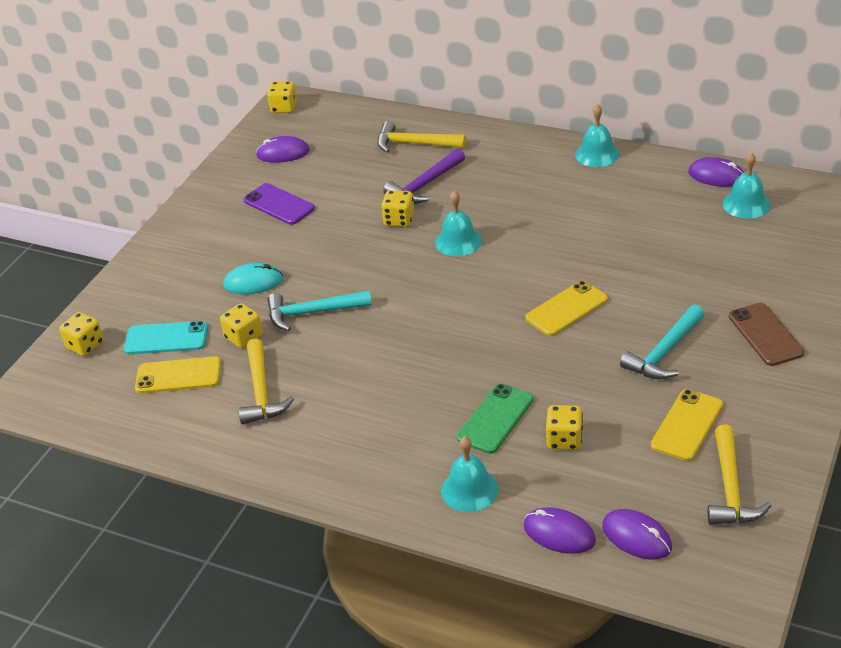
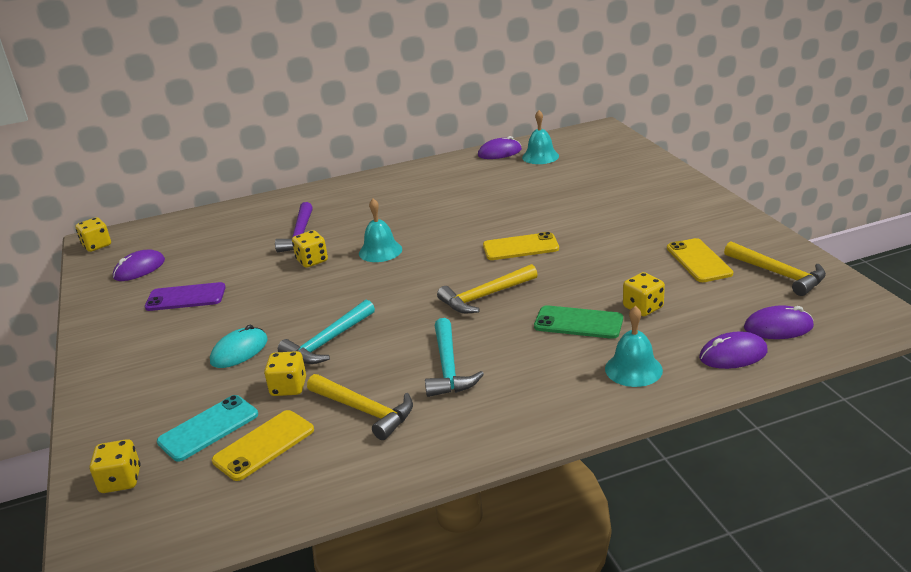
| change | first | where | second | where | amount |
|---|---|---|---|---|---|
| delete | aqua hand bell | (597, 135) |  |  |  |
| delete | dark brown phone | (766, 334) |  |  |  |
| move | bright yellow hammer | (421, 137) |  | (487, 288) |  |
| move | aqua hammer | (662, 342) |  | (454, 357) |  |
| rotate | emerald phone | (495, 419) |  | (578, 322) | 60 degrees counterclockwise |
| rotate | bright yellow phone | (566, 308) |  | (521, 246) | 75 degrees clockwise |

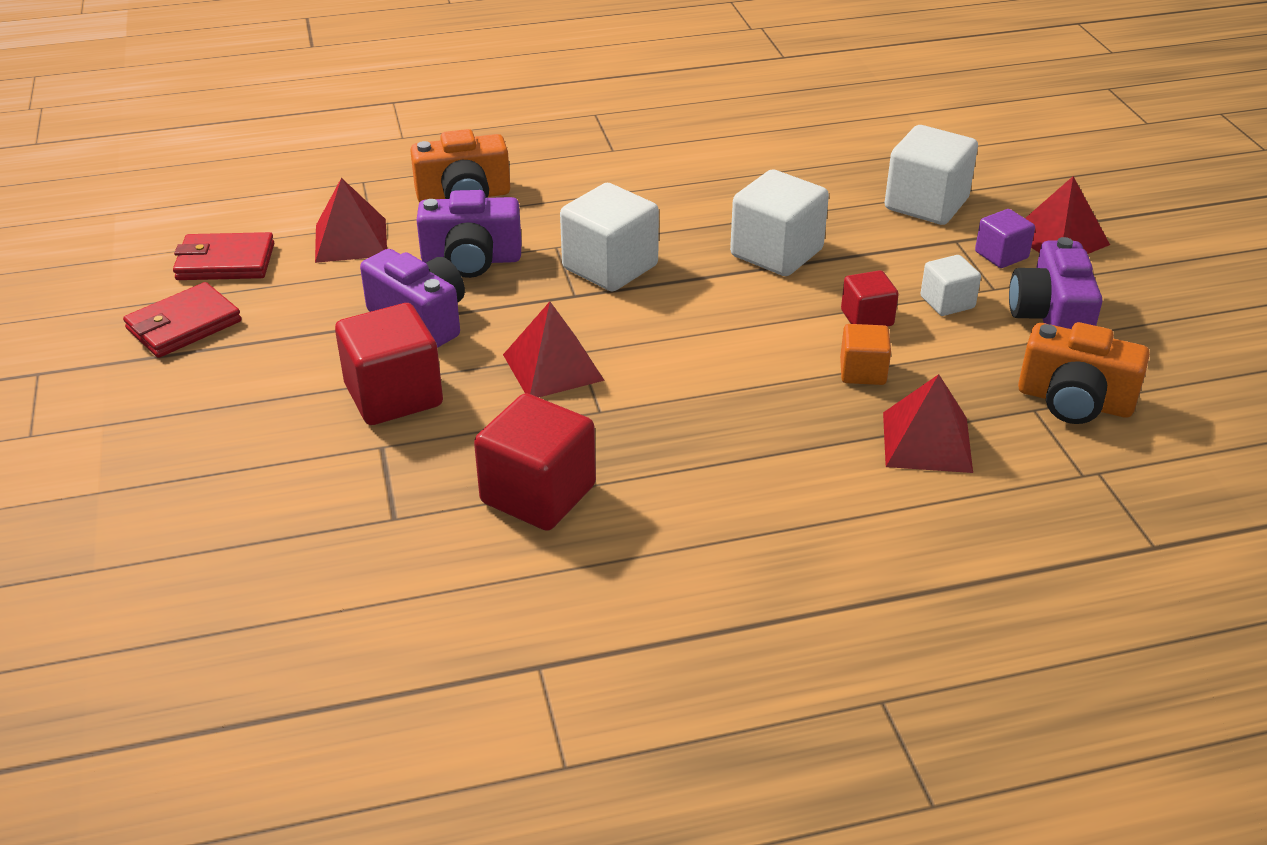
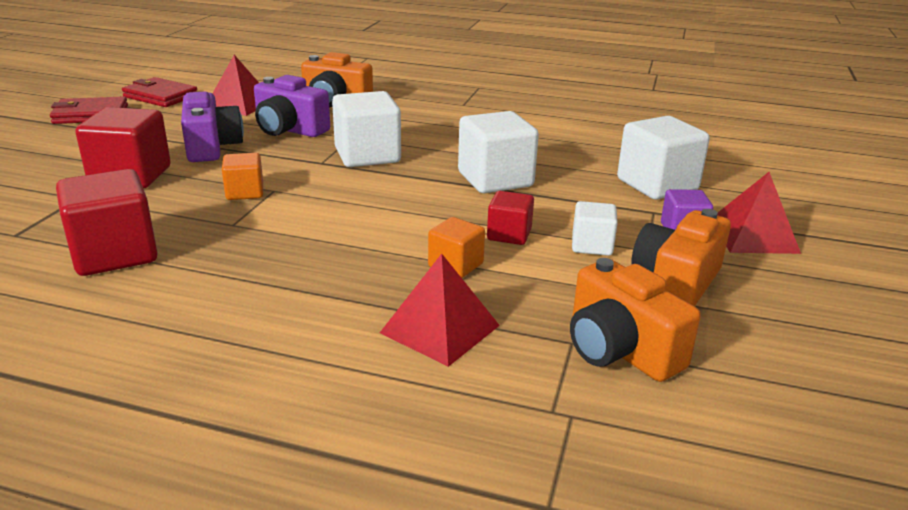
| change | first | where | second | where | amount |
|---|---|---|---|---|---|
| replace | scarlet solid pyramid | (554, 349) | bright orange cube | (242, 176) |  |
| recolor | purple compact camera | (1055, 283) | bright orange compact camera | (681, 257) |  |

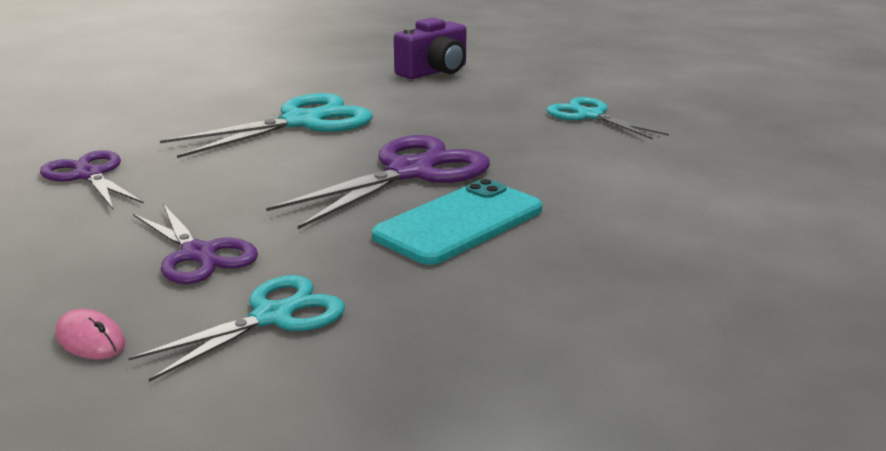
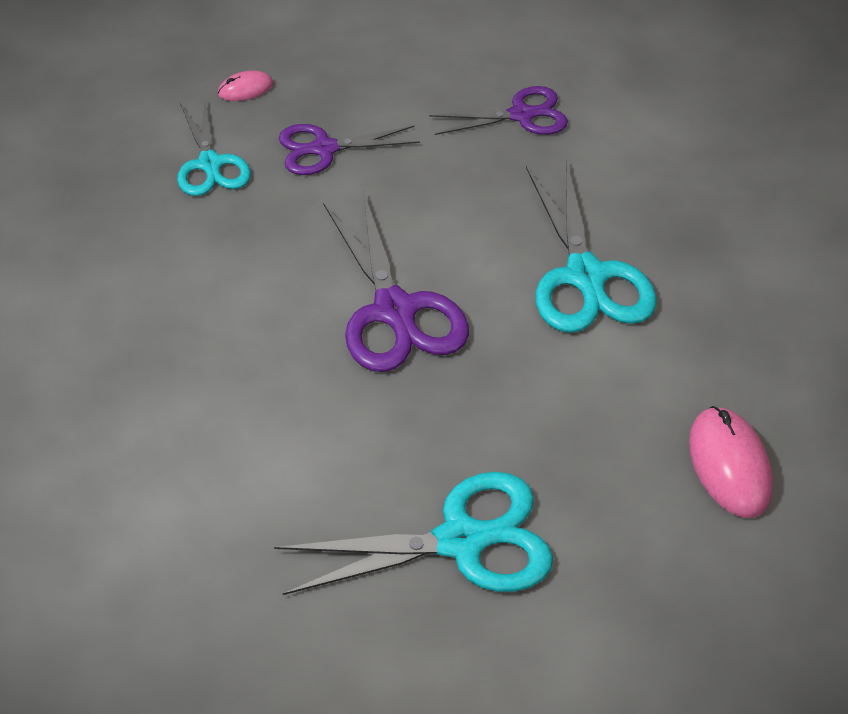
| change | first | where | second | where | amount |
|---|---|---|---|---|---|
| delete | aqua phone | (457, 222) |  |  |  |
| replace | purple compact camera | (430, 48) | pink computer mouse | (731, 462) |  |
| resize | aqua pair of scissors | (608, 118) |  | (413, 533) | x1.56 |

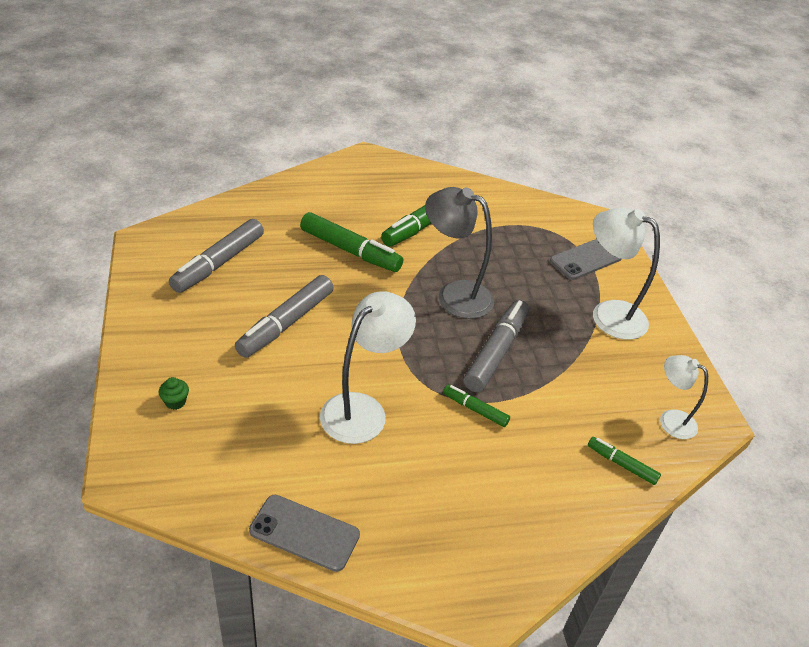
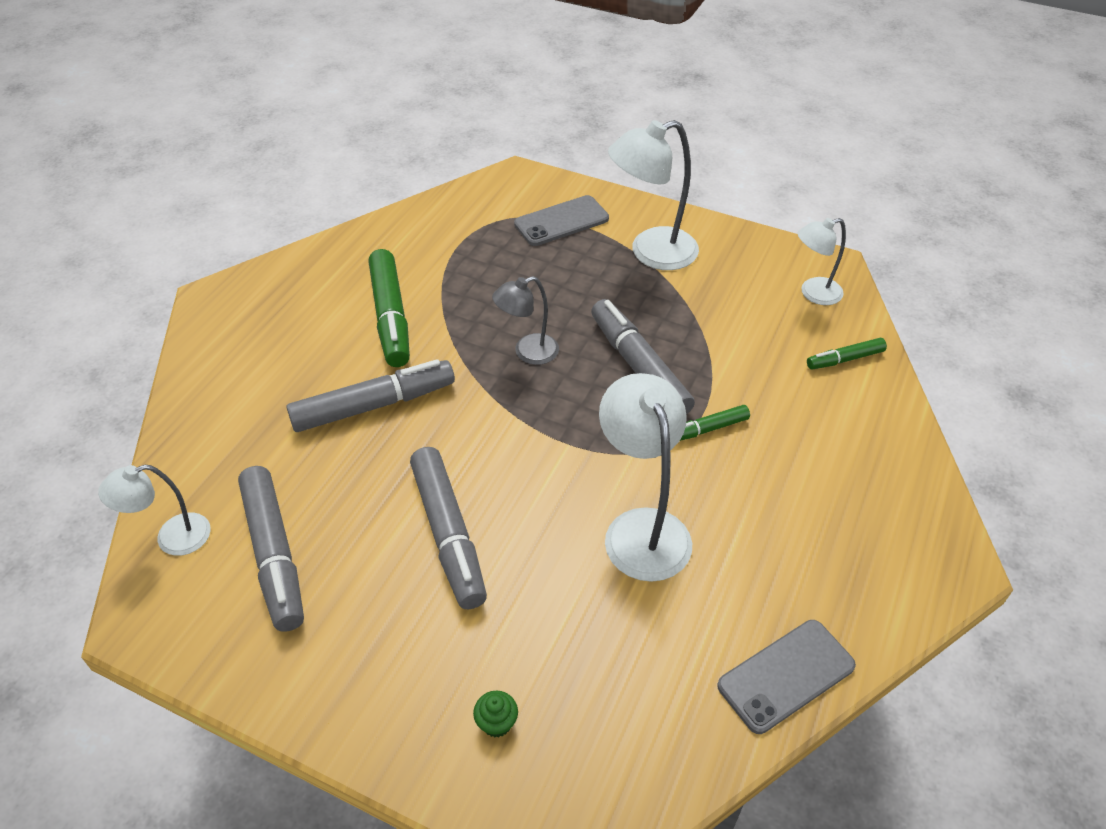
| change | first | where | second | where | amount |
|---|---|---|---|---|---|
| insert |  |  | white lamp | (154, 510) |  |
| recolor | emerald marker pen | (351, 242) | ash-grey marker pen | (370, 395) |  |
| rotate | ash-grey phone | (586, 259) |  | (561, 220) | 60 degrees clockwise |
| resize | ash-grey lamp | (459, 253) |  | (525, 320) | x0.60 |

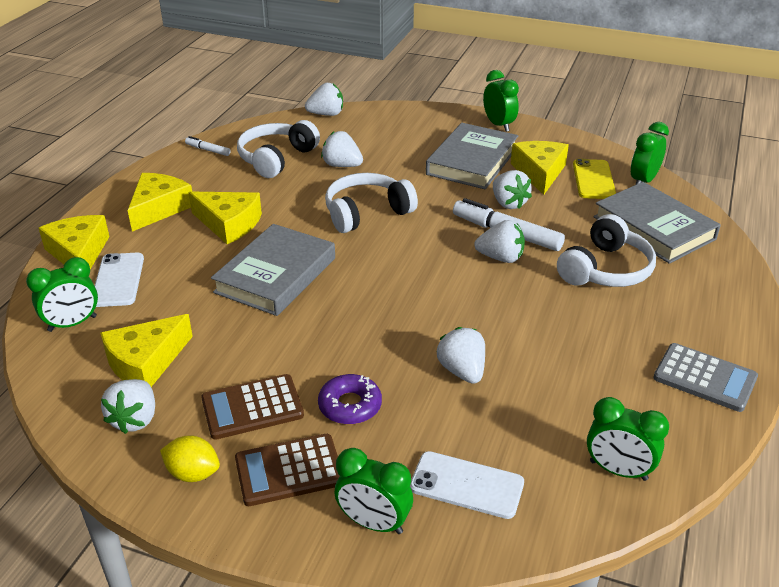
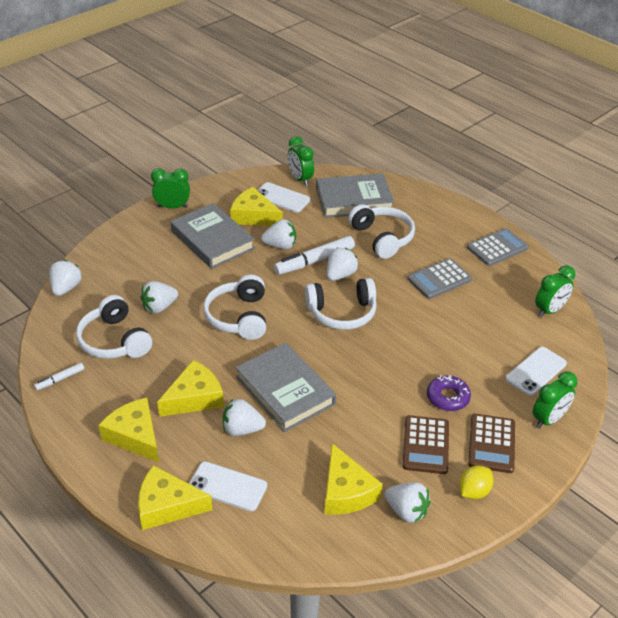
| change | first | where | second | where | amount |
|---|---|---|---|---|---|
| delete | emerald alarm clock | (62, 294) |  |  |  |
| insert |  |  | white headset | (341, 304) |  |
| insert |  |  | ash-grey calculator | (440, 278) |  |
| move | white berry | (461, 355) |  | (244, 417) |  |
| recolor | bright yellow phone | (594, 179) | white phone | (284, 197) |  |

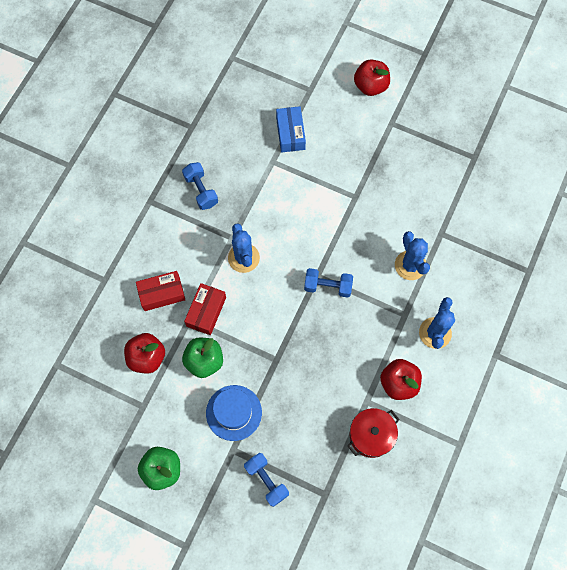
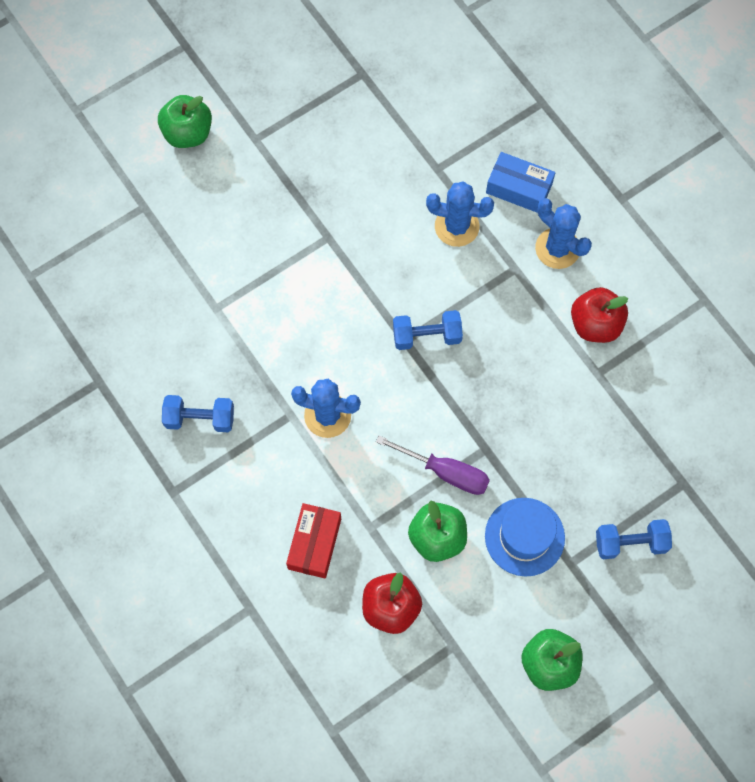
| change | first | where | second | where | amount |
|---|---|---|---|---|---|
| delete | scarlet box | (205, 309) |  |  |  |
| delete | scarlet cooking pot | (374, 433) |  |  |  |
| insert |  |  | purple screwdriver | (433, 465) |  |
| move | cobalt box | (291, 129) |  | (520, 182) |  |
| recolor | scarlet toy apple | (372, 77) | emerald toy apple | (185, 121) |  |
| rotate | cobalt hand weight | (328, 283) |  | (428, 330) | 45 degrees clockwise |

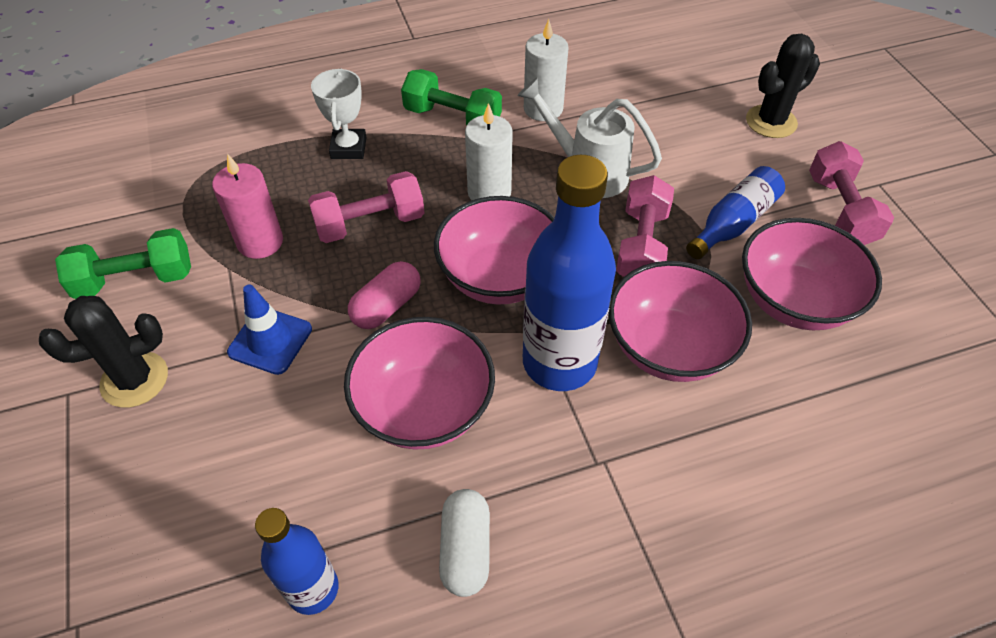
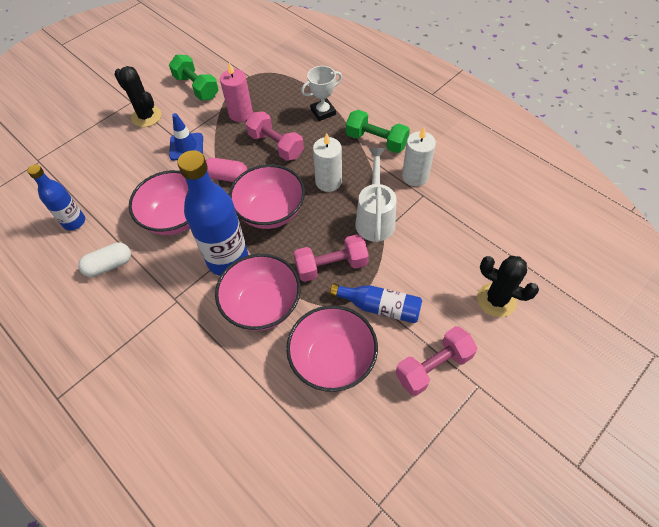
| change | first | where | second | where | amount |
|---|---|---|---|---|---|
| rotate | emerald hand weight | (451, 97) |  | (378, 131) | 60 degrees counterclockwise |

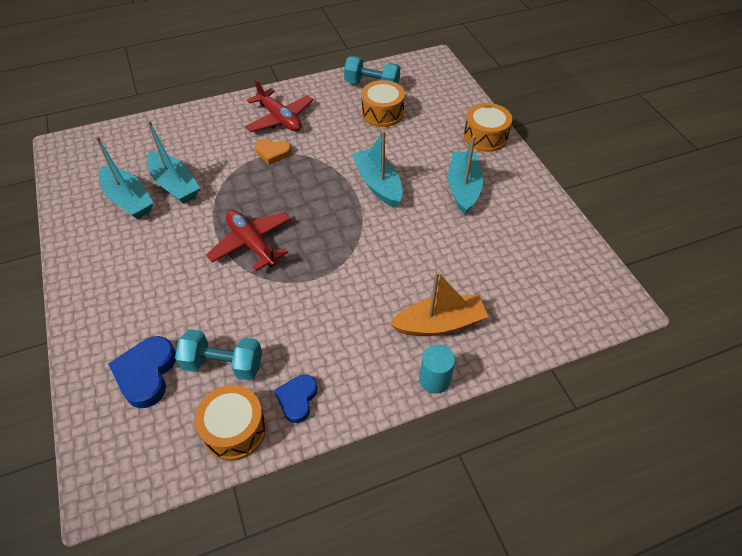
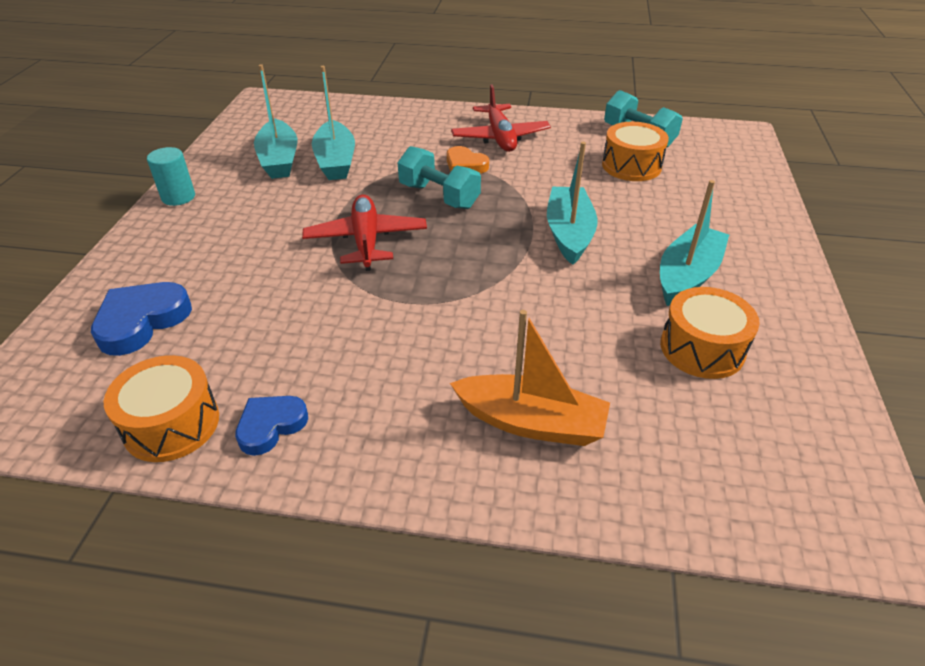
| change | first | where | second | where | amount |
|---|---|---|---|---|---|
| move | aqua hand weight | (218, 355) |  | (439, 177) |  |
| move | aqua cylinder shape | (437, 369) |  | (171, 176) |  |
| move | bright orange toy drum | (488, 127) |  | (710, 333) |  |

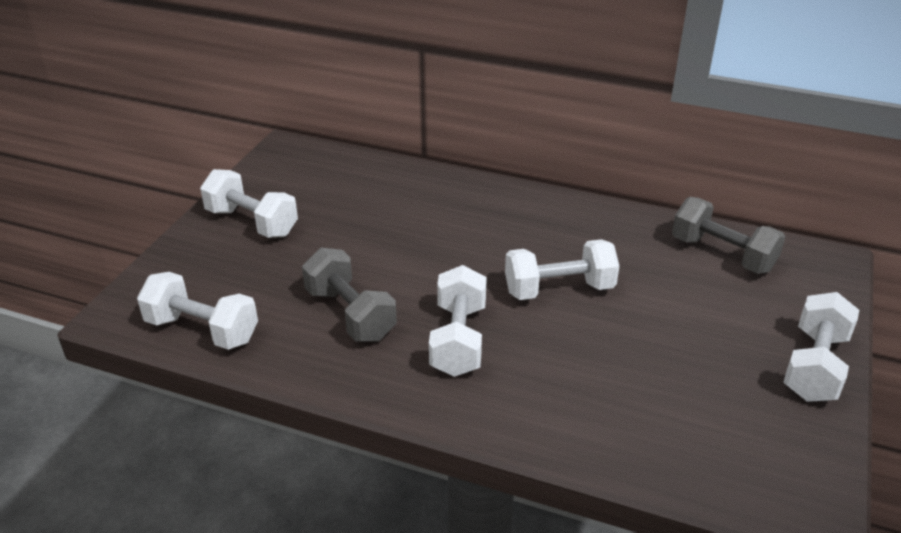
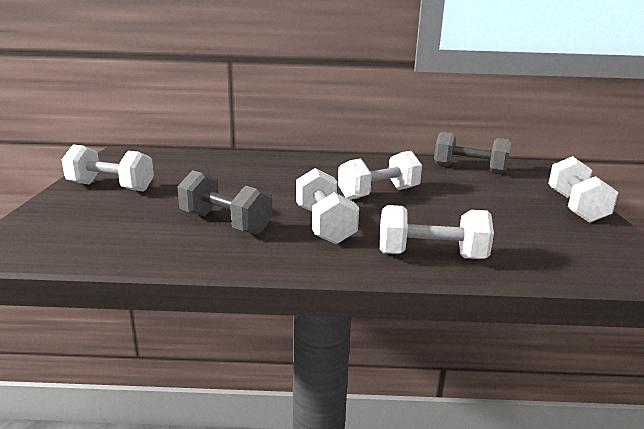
| change | first | where | second | where | amount |
|---|---|---|---|---|---|
| move | white hand weight | (197, 311) |  | (436, 232) |  |

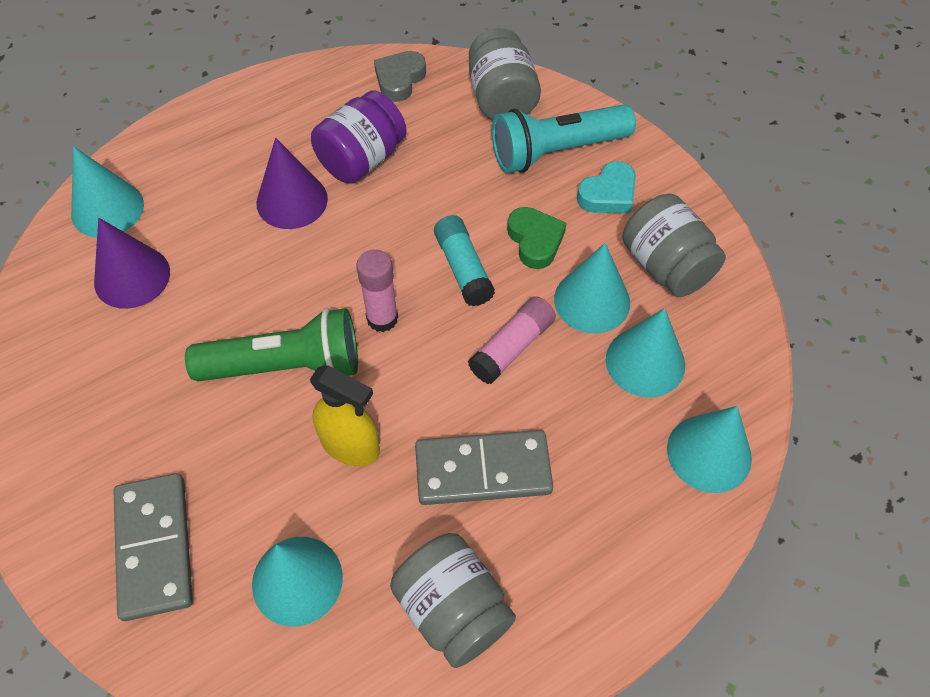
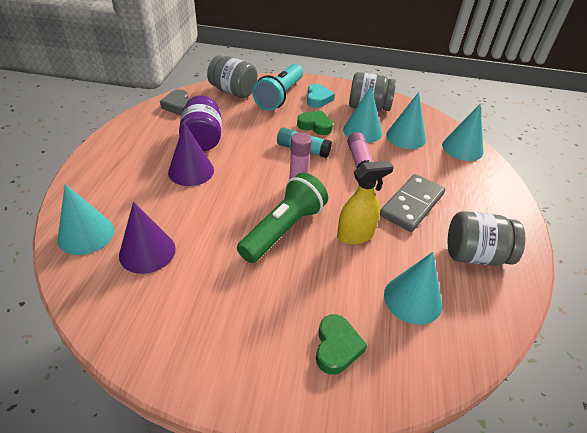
| change | first | where | second | where | amount |
|---|---|---|---|---|---|
| replace | ash-grey domino tile | (153, 547) | emerald love heart | (341, 344) |  |

